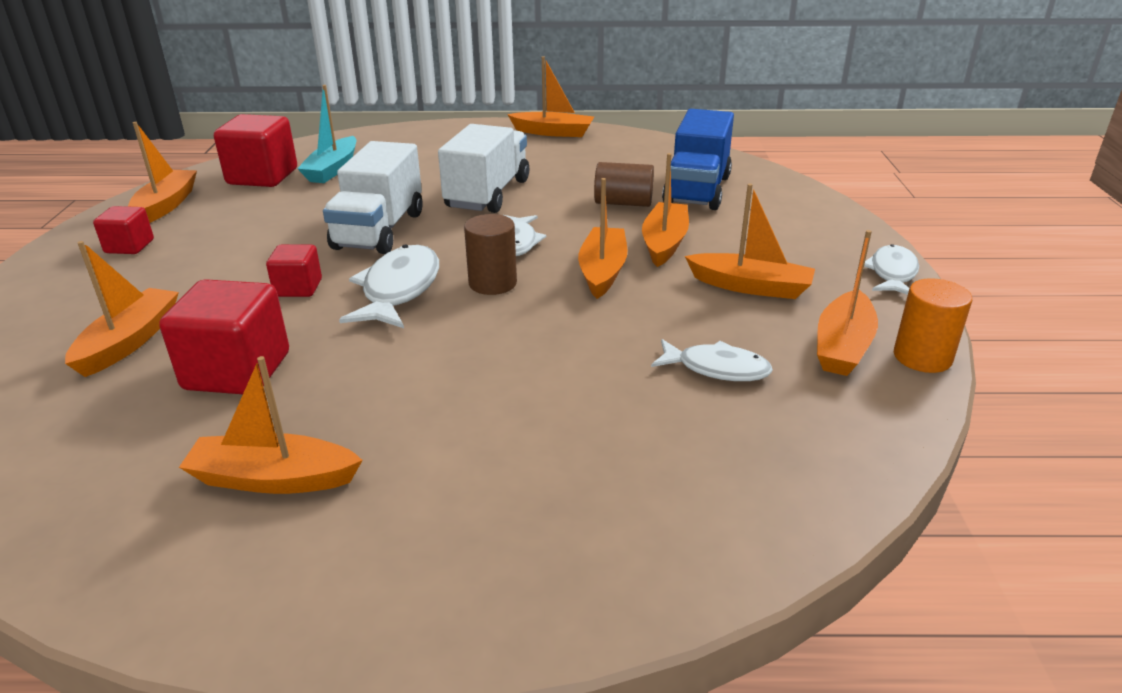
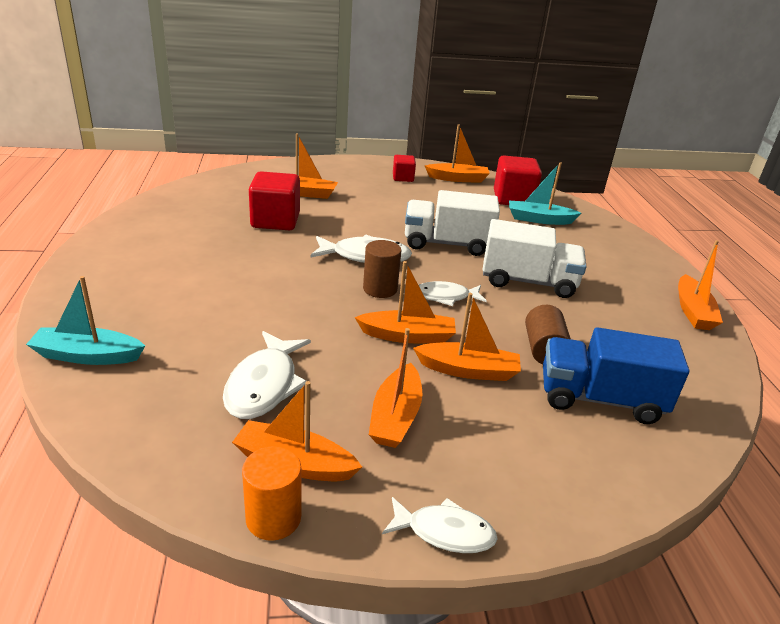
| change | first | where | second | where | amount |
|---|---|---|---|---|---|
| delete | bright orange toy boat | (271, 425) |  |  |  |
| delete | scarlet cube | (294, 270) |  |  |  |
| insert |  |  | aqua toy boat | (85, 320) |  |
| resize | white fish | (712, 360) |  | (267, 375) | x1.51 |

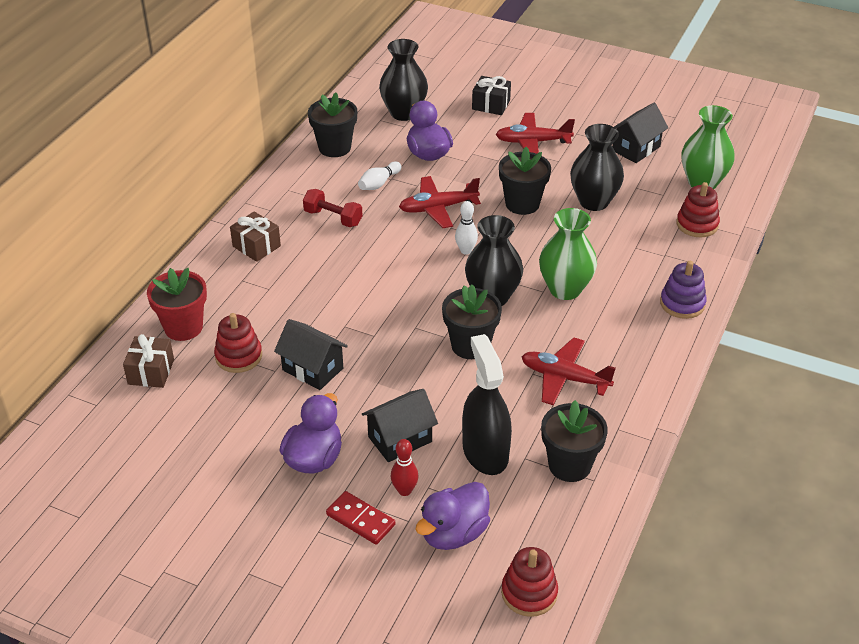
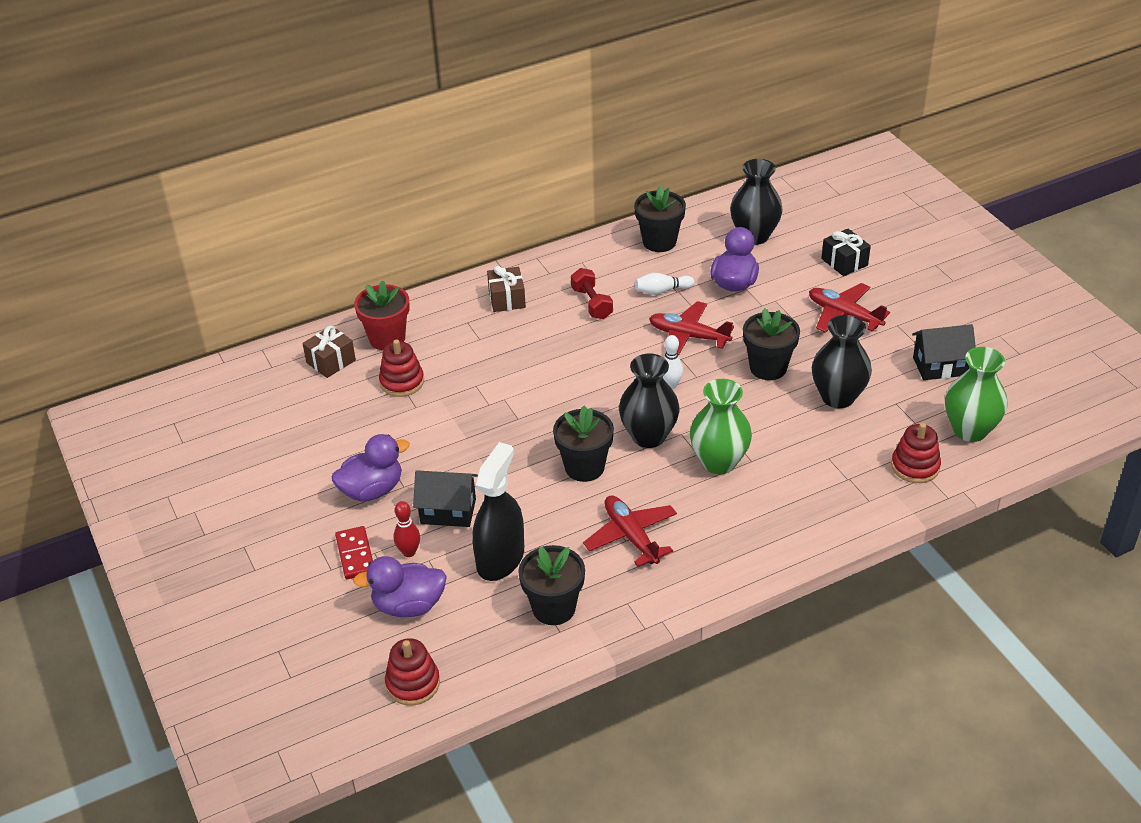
| change | first | where | second | where | amount |
|---|---|---|---|---|---|
| delete | black cottage | (311, 354) |  |  |  |
| delete | purple stacking rings | (683, 290) |  |  |  |

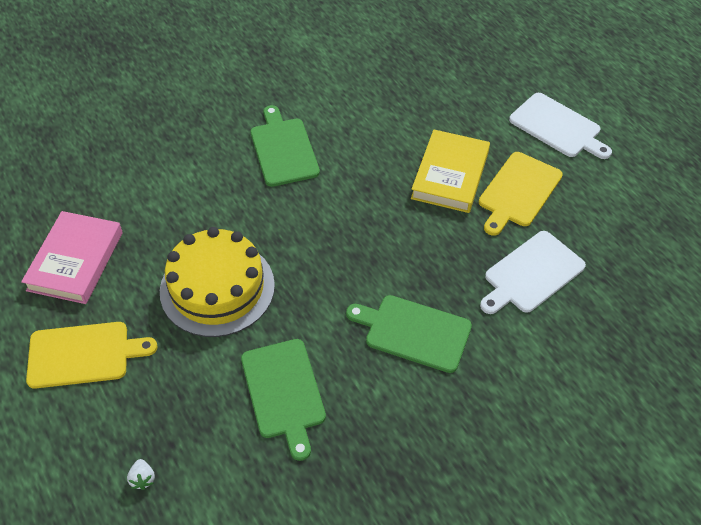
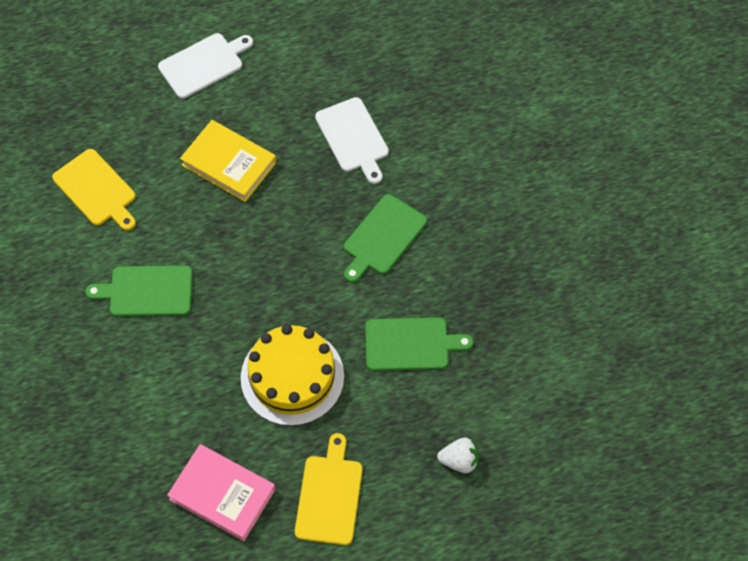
| change | first | where | second | where | amount |
|---|---|---|---|---|---|
| move | bright yellow cutting board | (521, 194) |  | (94, 190) |  |
| resize | white berry | (141, 474) |  | (458, 455) | x1.62 |

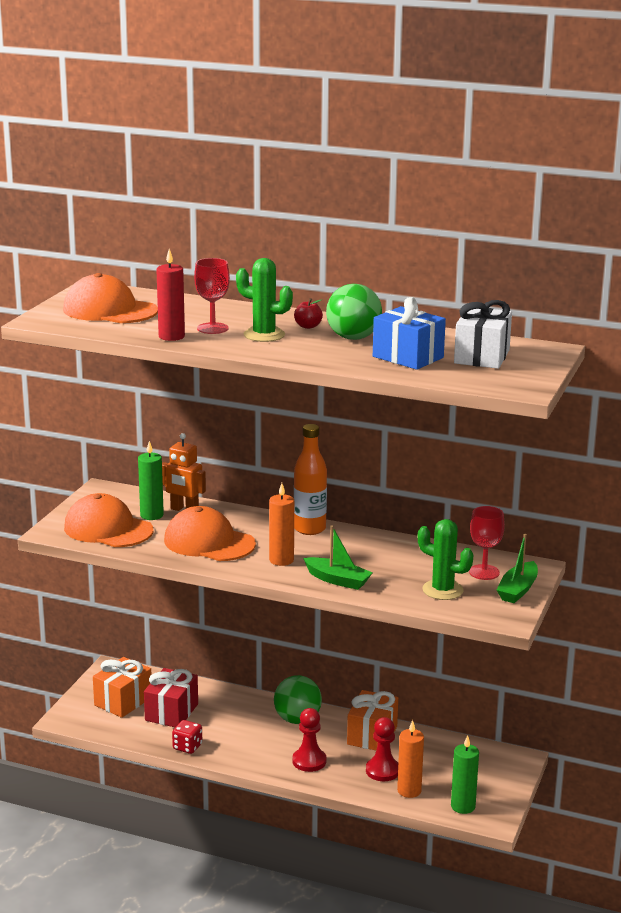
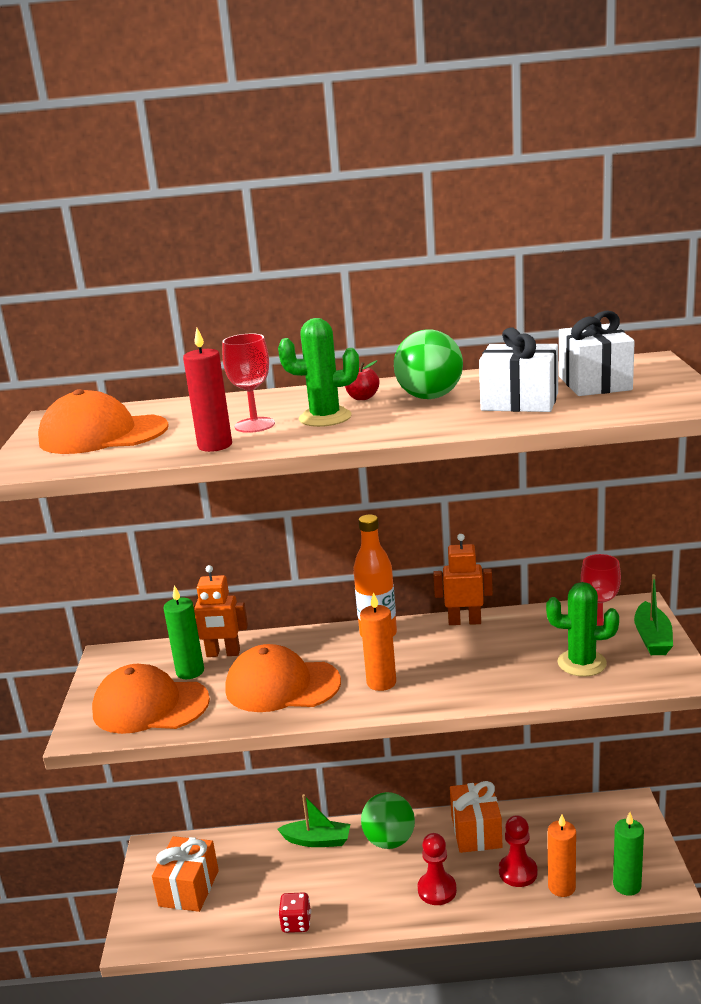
| change | first | where | second | where | amount |
|---|---|---|---|---|---|
| delete | scarlet wrapped gift | (171, 697) |  |  |  |
| insert |  |  | bright orange robot | (463, 579) |  |
| move | emerald toy boat | (338, 557) |  | (313, 820) |  |
| recolor | cobalt wrapped gift | (409, 333) | white wrapped gift | (518, 369) |  |

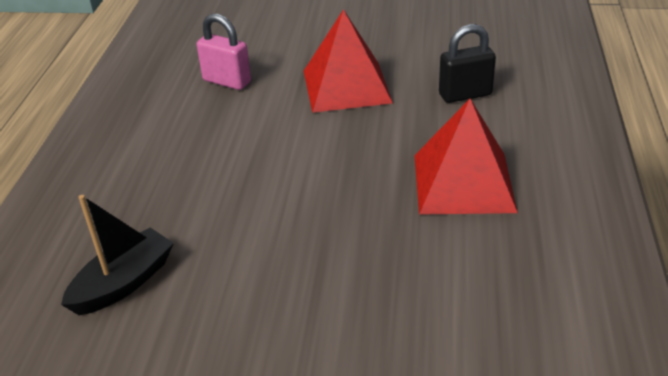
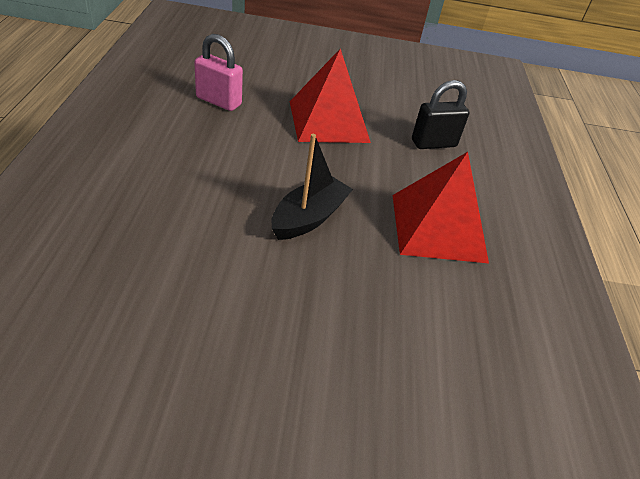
| change | first | where | second | where | amount |
|---|---|---|---|---|---|
| move | black toy boat | (117, 255) |  | (312, 187) |  |

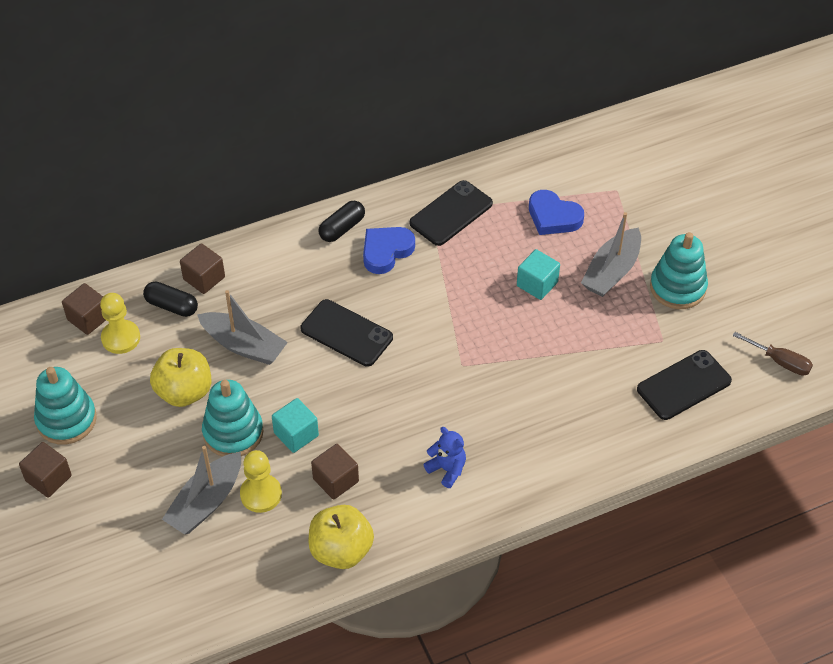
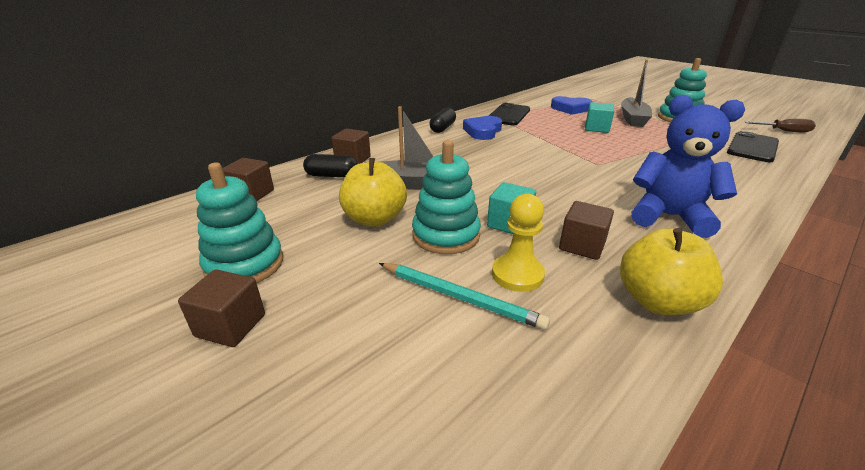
| change | first | where | second | where | amount |
|---|---|---|---|---|---|
| delete | bright yellow chess pawn | (120, 323) |  |  |  |
| delete | black phone | (346, 332) |  |  |  |
| replace | ash-grey toy boat | (201, 490) | aqua pencil | (464, 296) |  |
| resize | cobalt teddy bear | (444, 457) |  | (688, 166) | x1.91 |

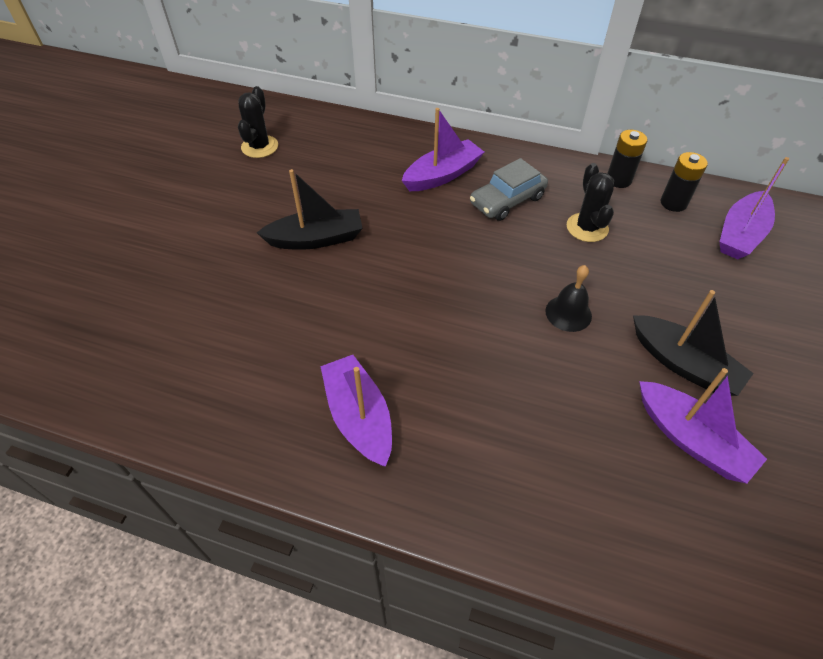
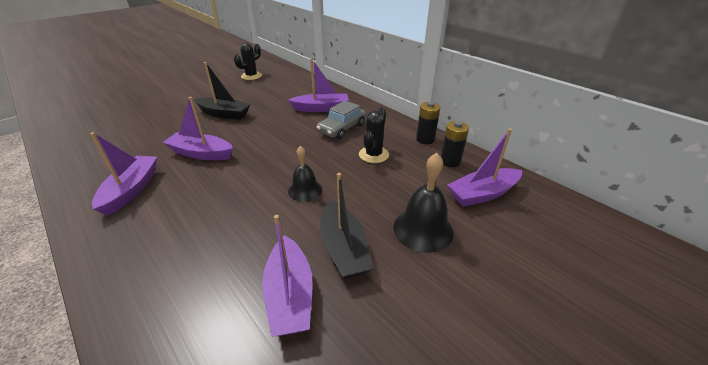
| change | first | where | second | where | amount |
|---|---|---|---|---|---|
| insert |  |  | purple toy boat | (198, 128) |  |
| insert |  |  | black hand bell | (423, 203) |  |
| rotate | ash-grey automobile | (509, 189) |  | (341, 120) | 45 degrees counterclockwise |

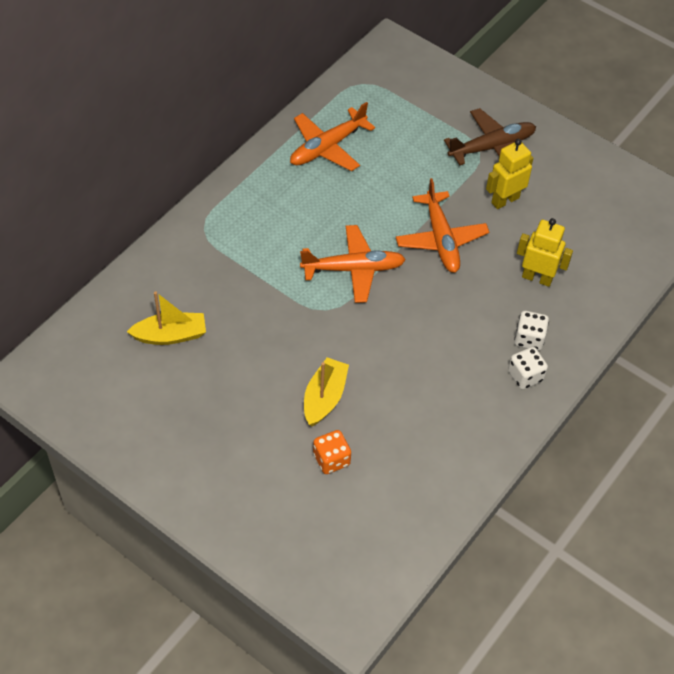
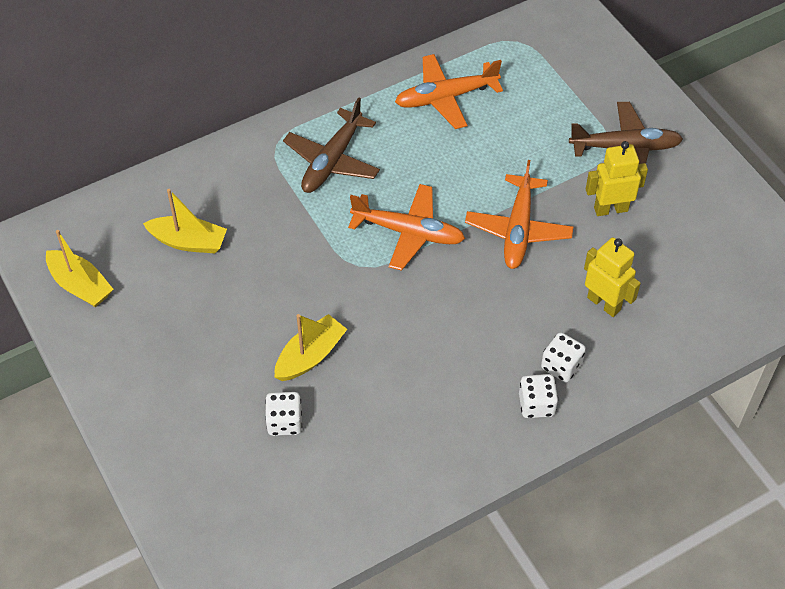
| change | first | where | second | where | amount |
|---|---|---|---|---|---|
| insert |  |  | bright yellow toy boat | (79, 268) |  |
| insert |  |  | dark brown aeroplane | (331, 145) |  |
| recolor | bright orange dice | (332, 452) | white dice | (283, 414) |  |

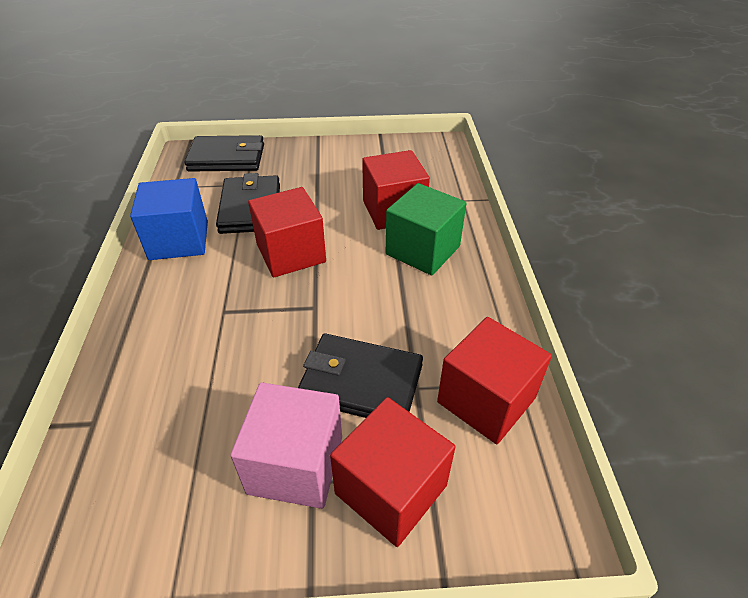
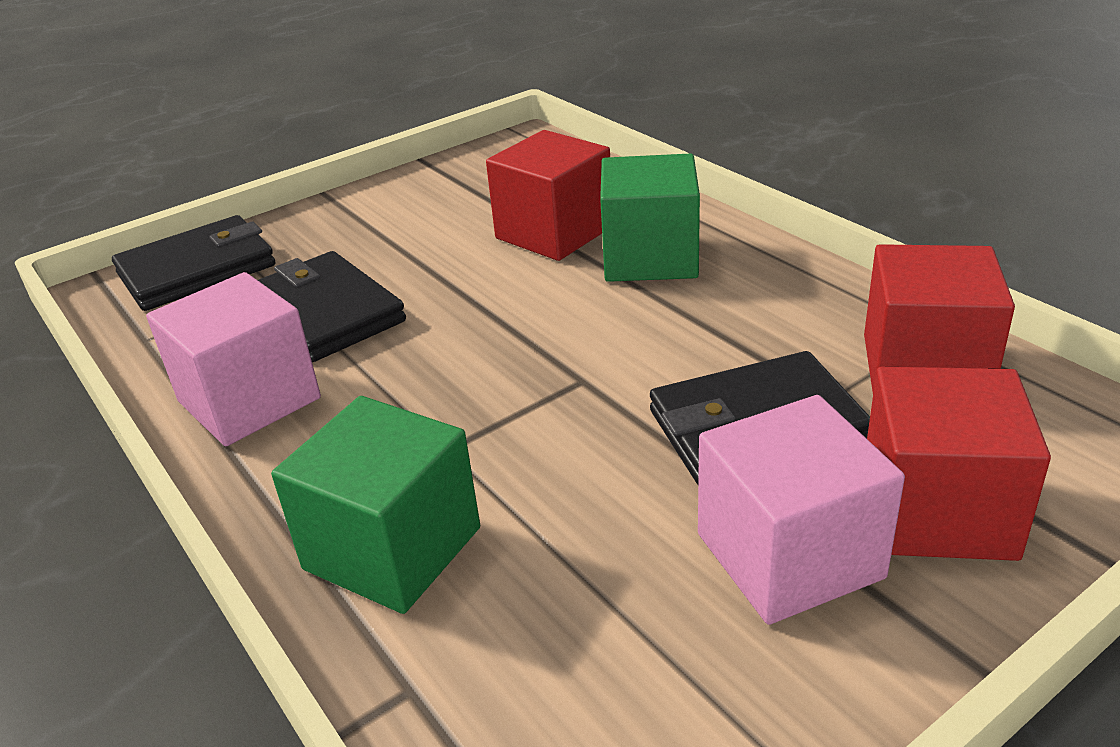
| change | first | where | second | where | amount |
|---|---|---|---|---|---|
| delete | scarlet cube | (287, 232) |  |  |  |
| insert |  |  | emerald cube | (375, 505) |  |
| recolor | cobalt cube | (169, 219) | pink cube | (233, 359) |  |

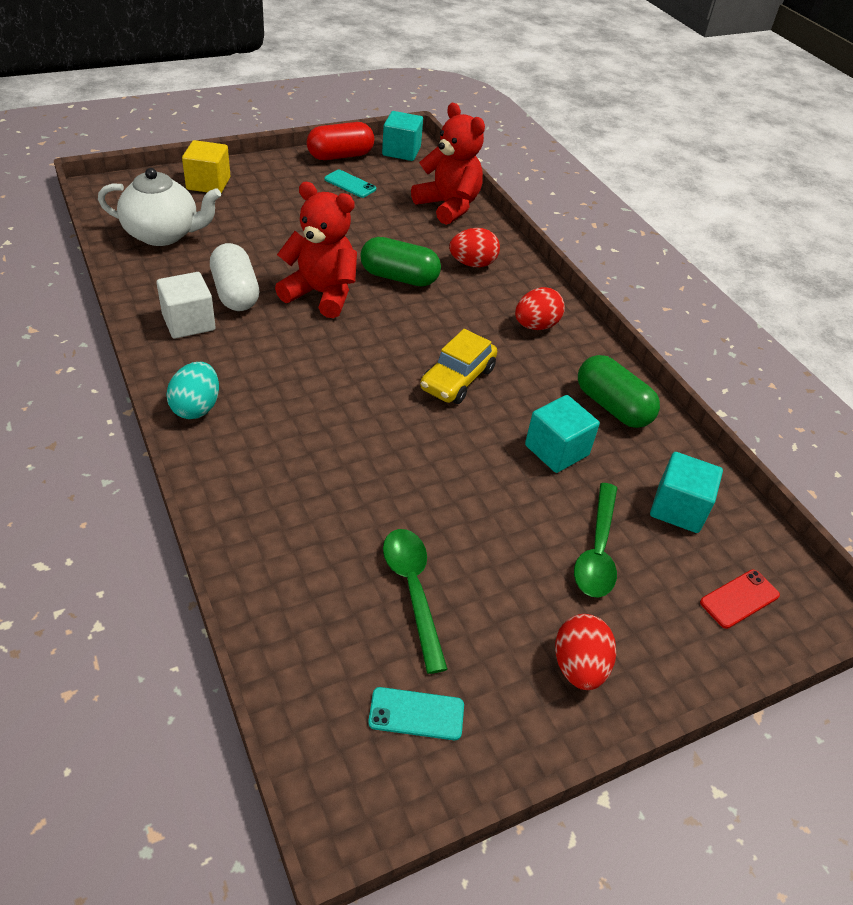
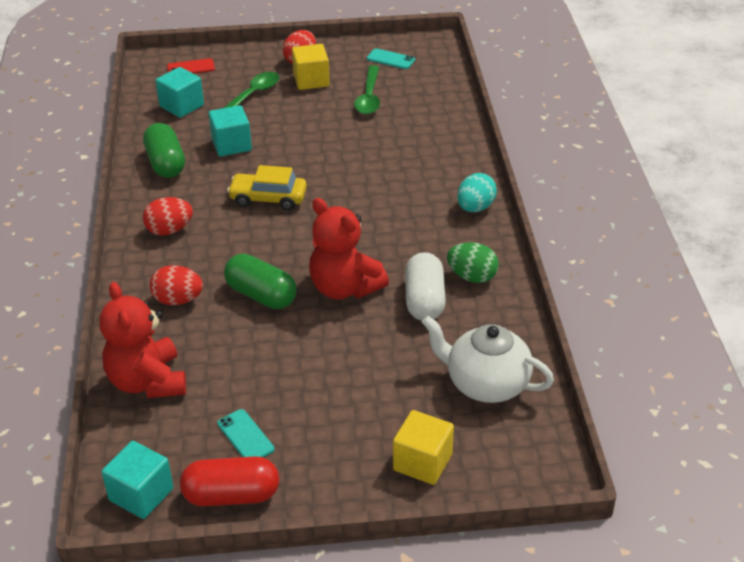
| change | first | where | second | where | amount |
|---|---|---|---|---|---|
| insert |  |  | bright yellow cube | (311, 67) |  |
| replace | white cube | (186, 305) | emerald egg | (473, 262) |  |
| rotate | bright yellow automobile | (458, 366) |  | (267, 188) | 135 degrees counterclockwise |

